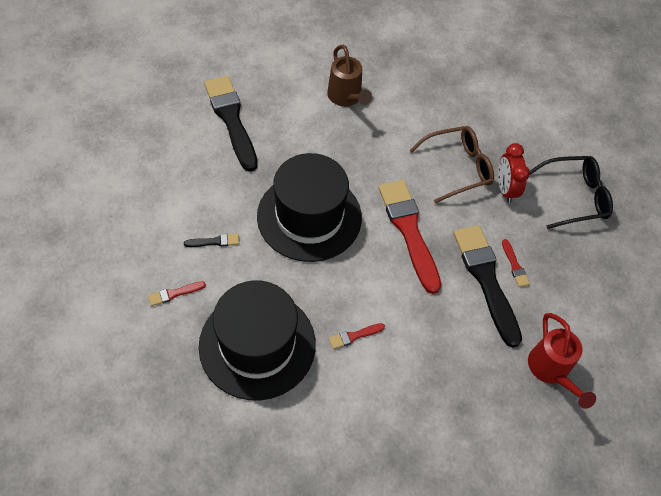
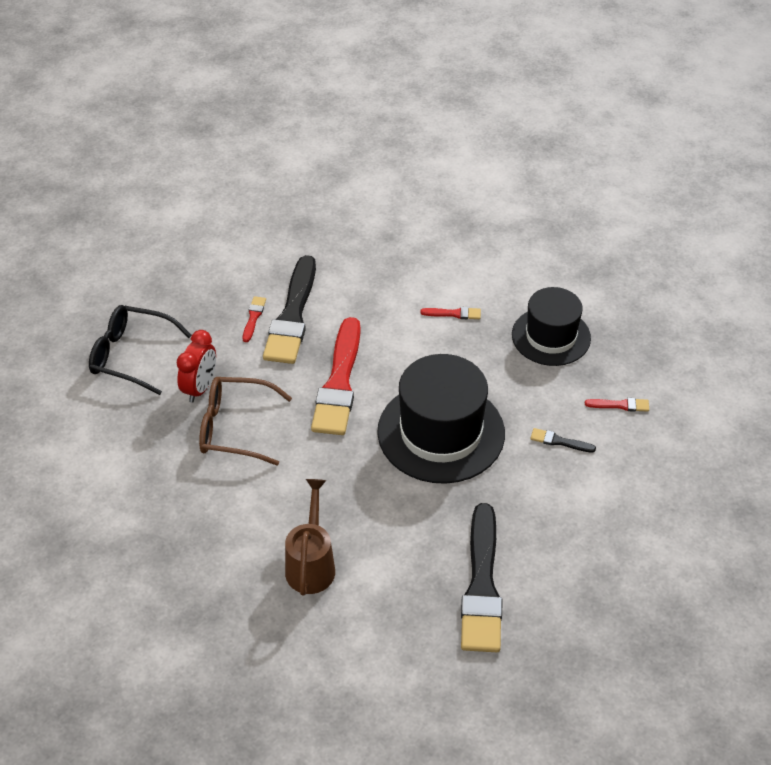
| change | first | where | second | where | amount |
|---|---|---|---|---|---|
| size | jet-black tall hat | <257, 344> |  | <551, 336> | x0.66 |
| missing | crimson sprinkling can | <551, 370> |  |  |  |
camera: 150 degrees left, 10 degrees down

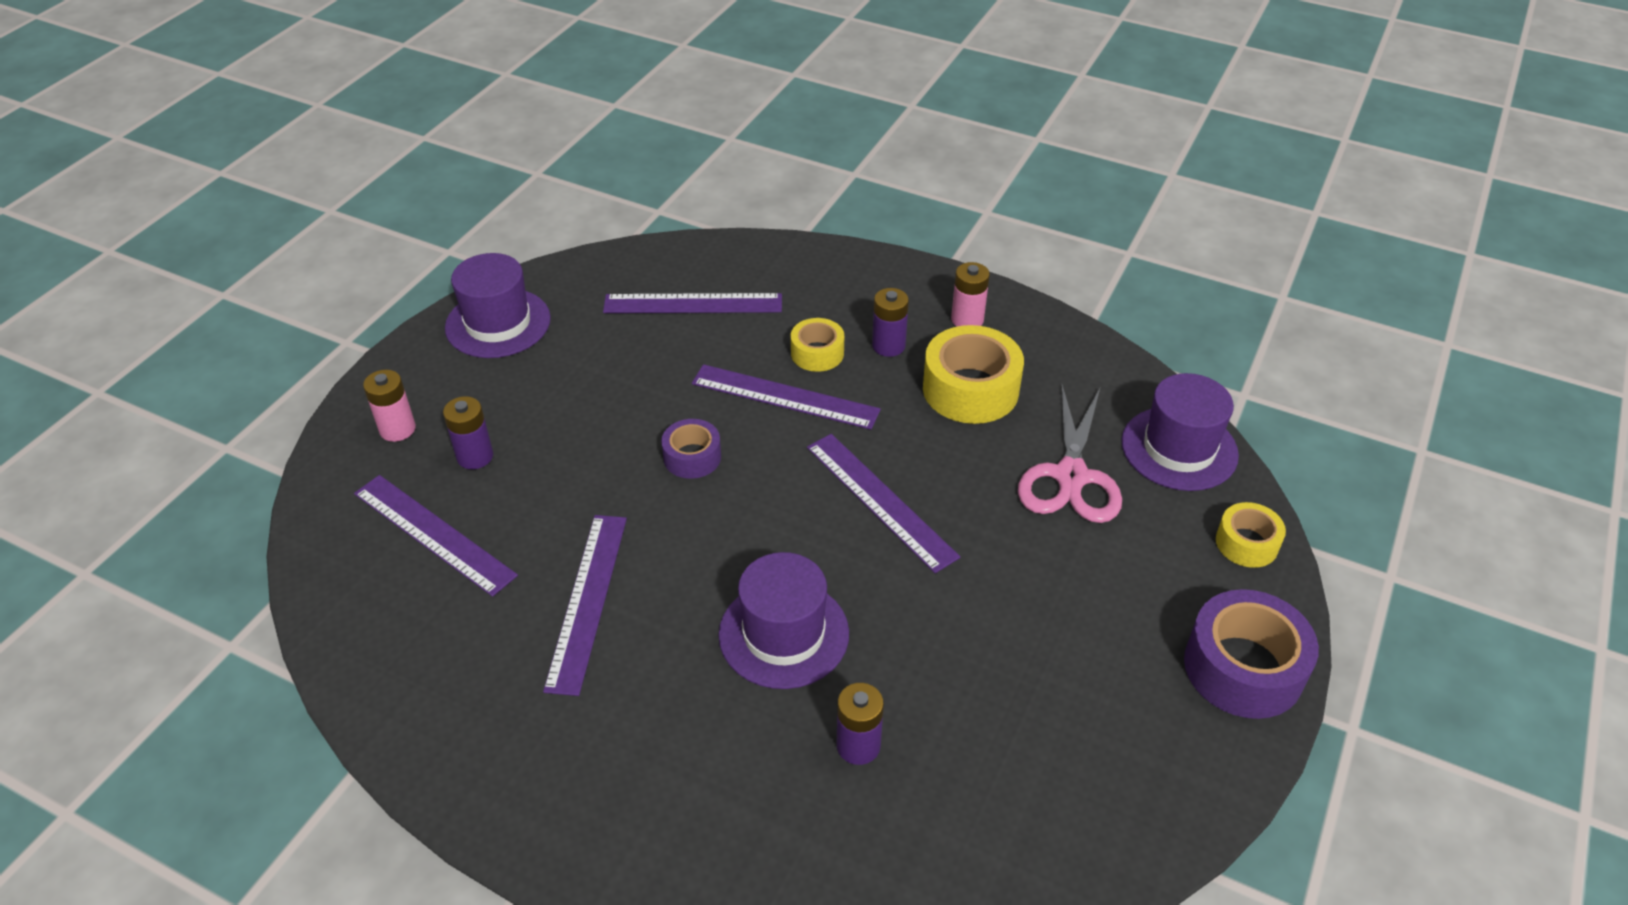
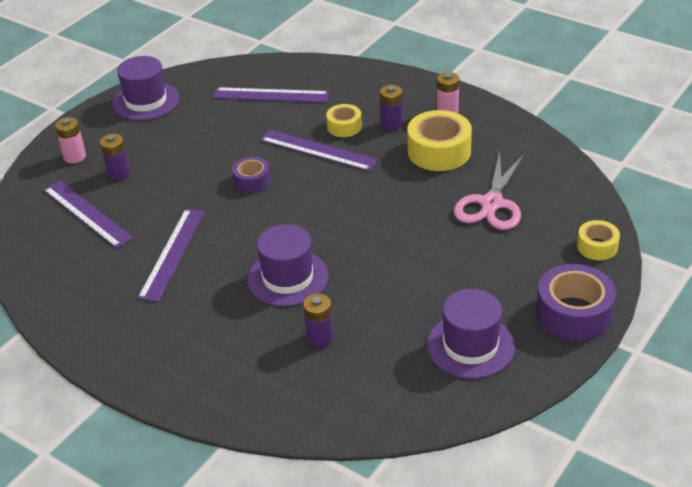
| change | first | where | second | where | amount |
|---|---|---|---|---|---|
| missing | violet straightedge | <880, 501> |  |  |  |
| relocated | violet tall hat | <1179, 448> |  | <470, 346> |  |
camera: 10 degrees right, 5 degrees down

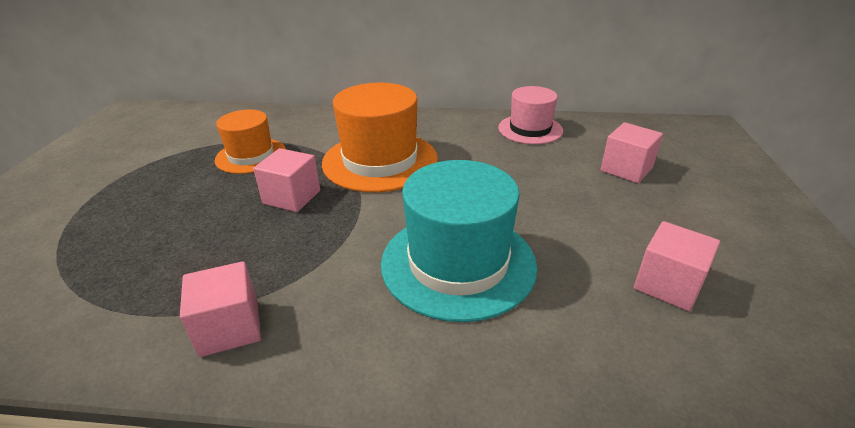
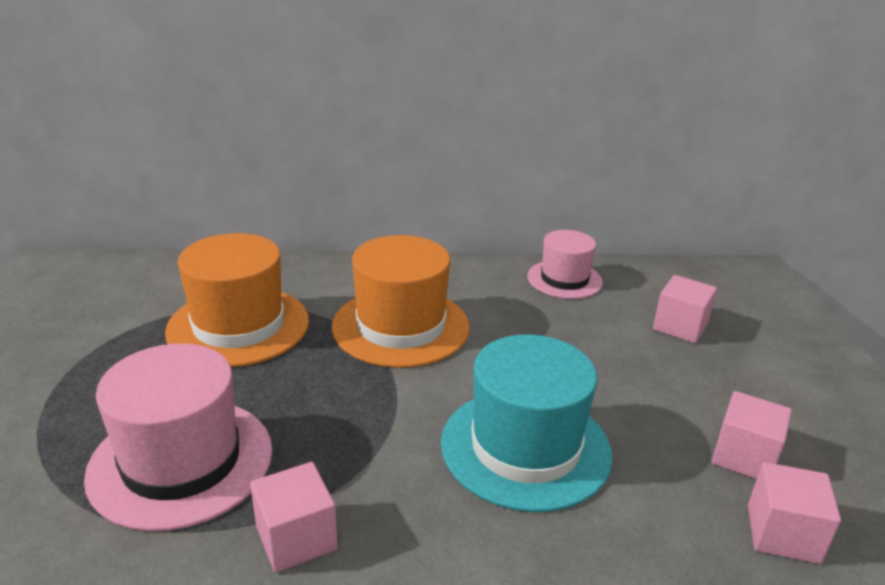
| change | first | where | second | where | amount |
|---|---|---|---|---|---|
| size | bright orange tall hat | <251, 156> |  | <238, 326> | x1.63 |
| relocated | pink block | <292, 197> |  | <782, 533> |  |
| appeared |  |  | pink tall hat | <181, 461> |  |
camera: 10 degrees left, 5 degrees down

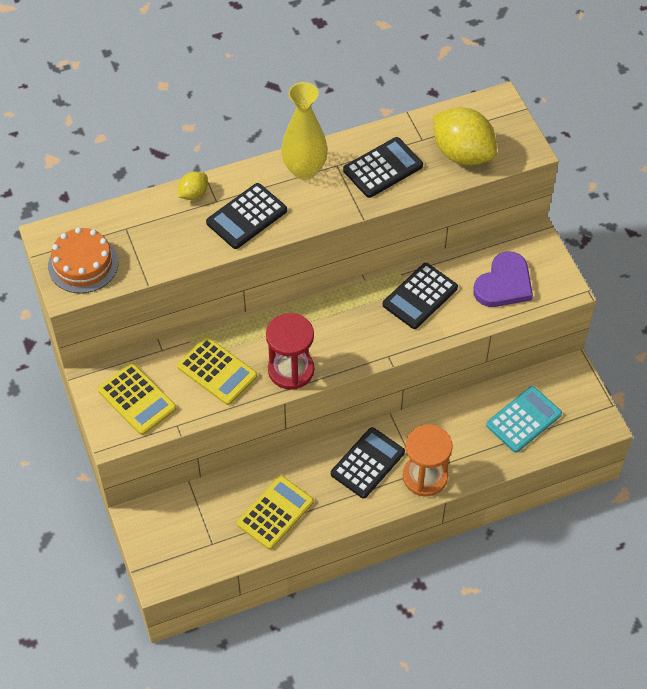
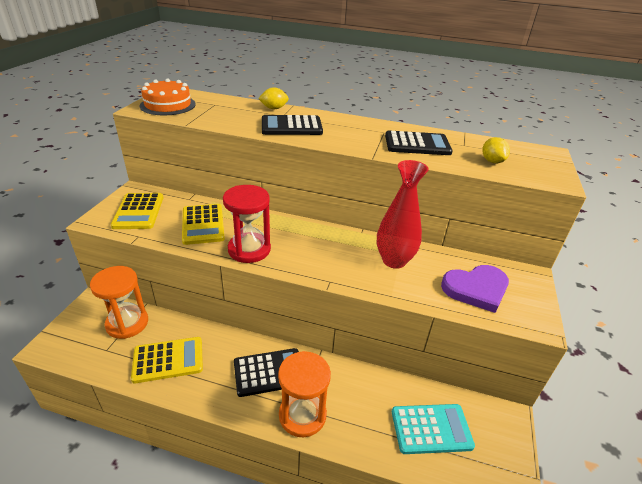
| change | first | where | second | where | amount |
|---|---|---|---|---|---|
| missing | golden flower vase | <304, 170> |  |  |  |
| exchanged | jet-black pocket calculator | <420, 296> | crimson flower vase | <394, 260> |  |
| size | golden citrus fruit | <462, 154> |  | <492, 161> | x0.48 |
| appeared |  |  | bright orange sandglass | <127, 323> |  |
camera: 35 degrees right, 20 degrees down

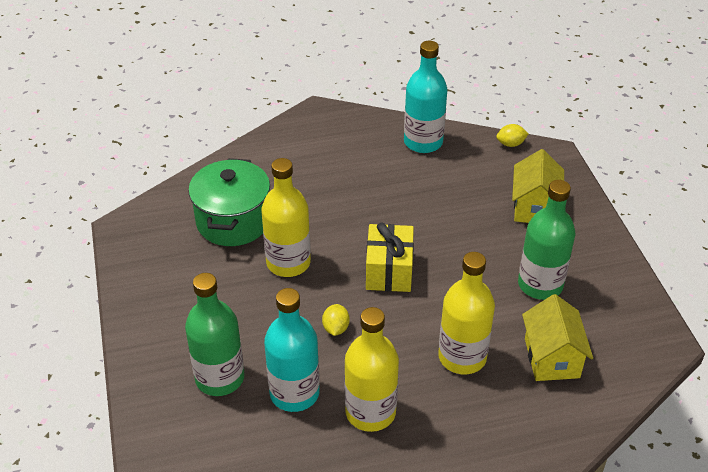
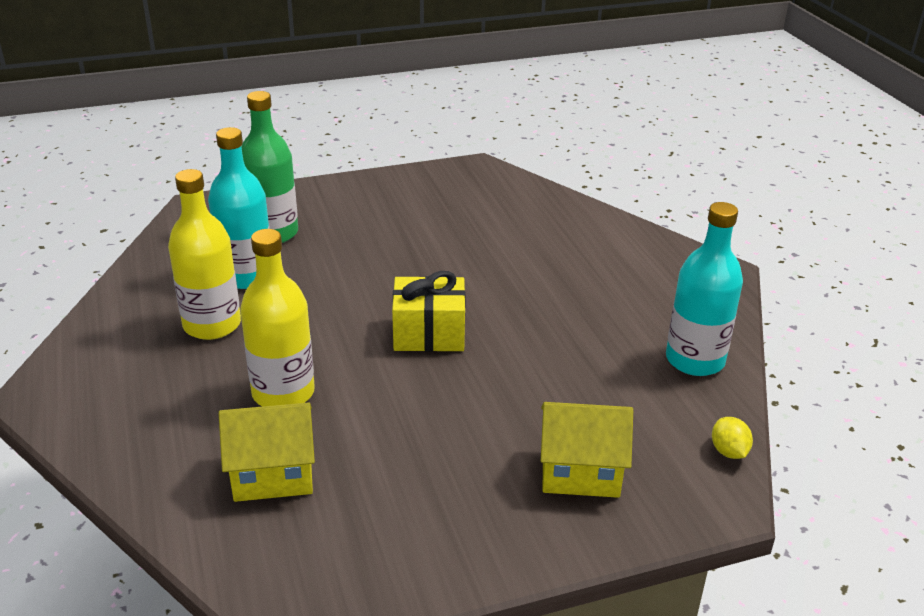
| change | first | where | second | where | amount |
|---|---|---|---|---|---|
| missing | green cooking pot | <233, 221> |  |  |  |
| missing | golden bottle | <288, 263> |  |  |  |
| missing | golden citrus fruit | <336, 328> |  |  |  |
| missing | green bottle | <540, 285> |  |  |  |
camera: 85 degrees right, 10 degrees down

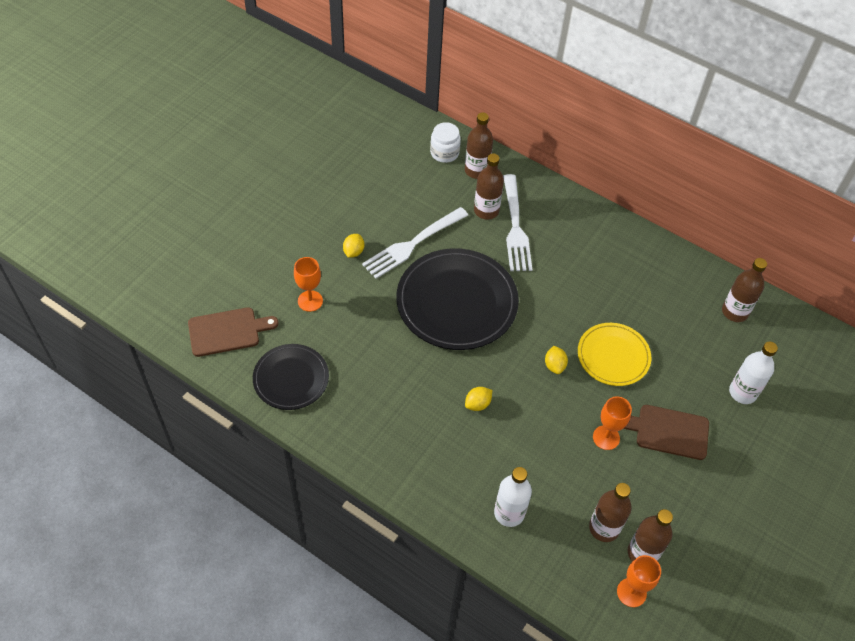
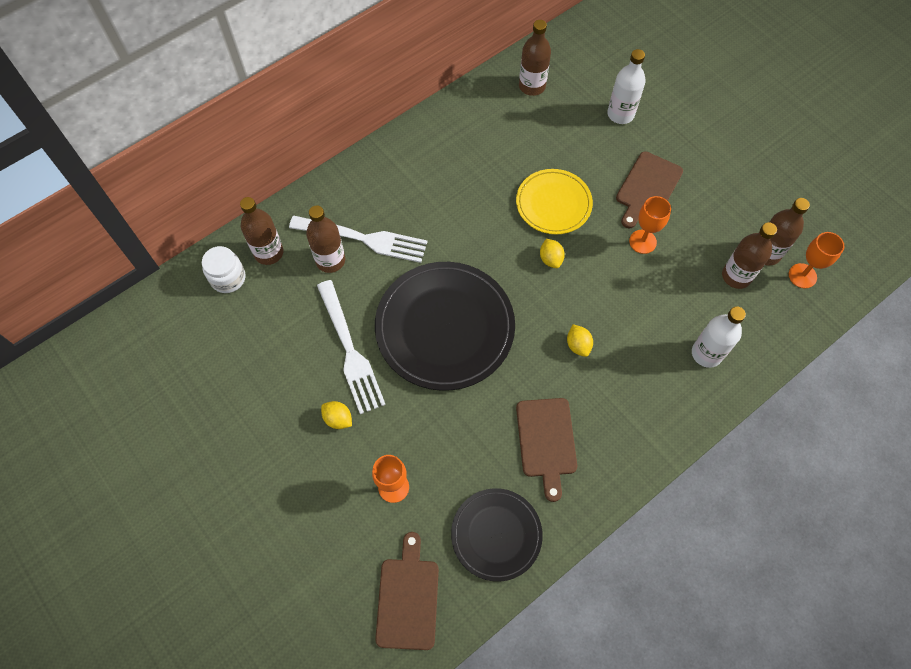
| change | first | where | second | where | amount |
|---|---|---|---|---|---|
| spun | golden citrus fruit | <554, 365> |  | <550, 259> | 60 degrees clockwise |
| appeared |  |  | dark brown chopping board | <546, 441> |  |
camera: 70 degrees left, 10 degrees up

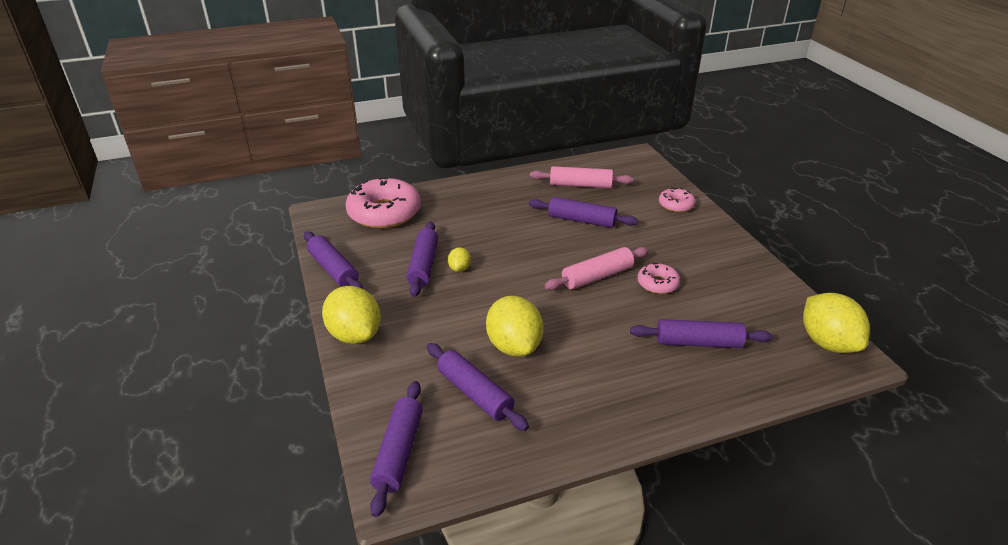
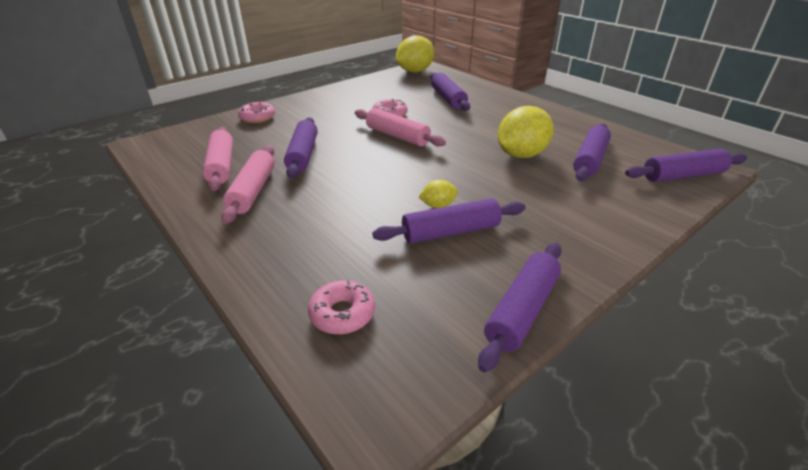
| change | first | where | second | where | amount |
|---|---|---|---|---|---|
| missing | golden citrus fruit | <355, 335> |  |  |  |
| size | pink glazed donut | <384, 213> |  | <342, 314> | x0.49 |
| appeared |  |  | pink rolling pin | <253, 191> |  |
camera: 110 degrees left, 0 degrees up

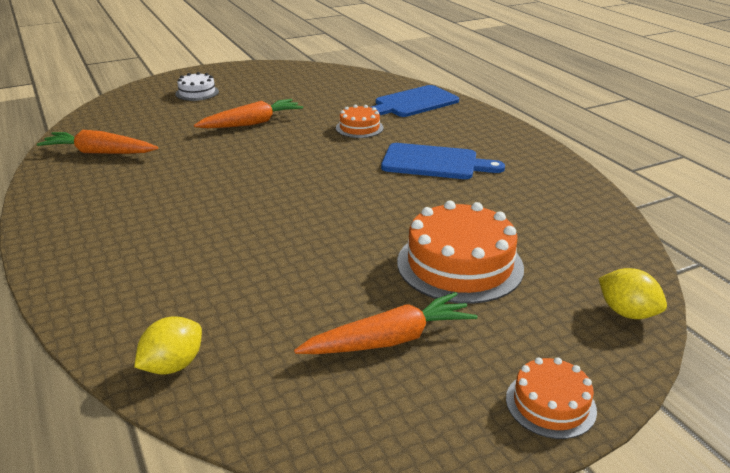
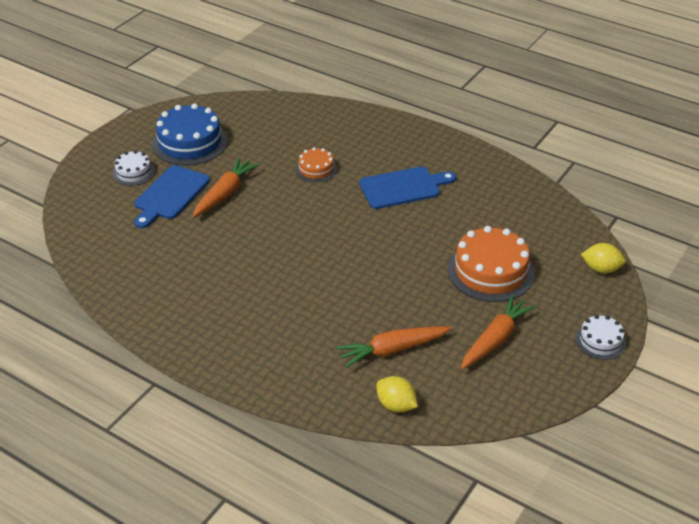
| change | first | where | second | where | amount |
|---|---|---|---|---|---|
| relocated | bright orange root vegetable | <100, 153> |  | <392, 350> |  |
| spun | golden citrus fruit | <173, 365> |  | <396, 405> | 60 degrees counterclockwise |
| relocated | royal blue chopping board | <413, 103> |  | <170, 195> |  |
| colour | bright orange cake | <550, 404> | white cake | <600, 341> |  |
| appeared |  |  | royal blue cake | <190, 142> |  |
camera: 30 degrees left, 10 degrees up

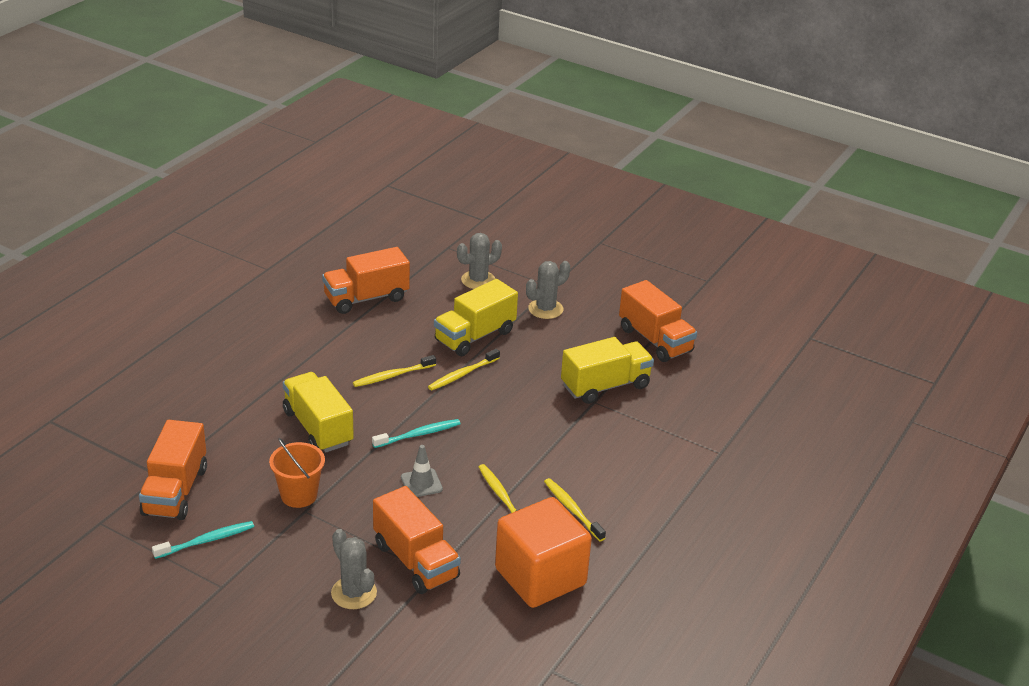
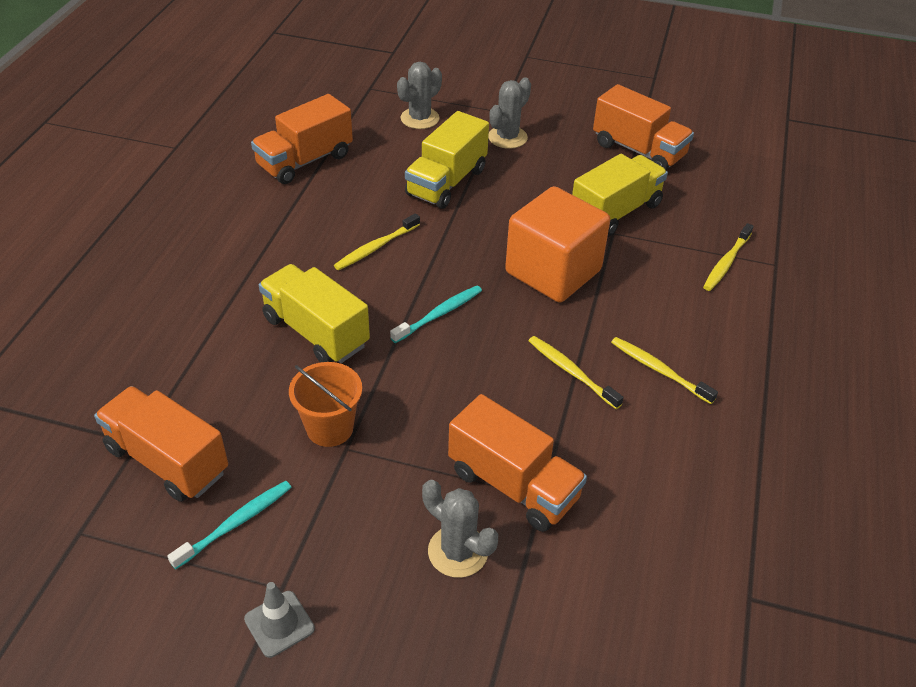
| change | first | where | second | where | amount |
|---|---|---|---|---|---|
| spun | bright orange toy truck | <175, 491> |  | <167, 460> | 135 degrees clockwise |
| relocated | ash-grey traffic cone | <421, 483> |  | <279, 624> |  |
| relocated | golden dental brush | <462, 374> |  | <726, 262> |  |
| relocated | bright orange block | <540, 577> |  | <553, 272> |  |
camera: 15 degrees left, 10 degrees up

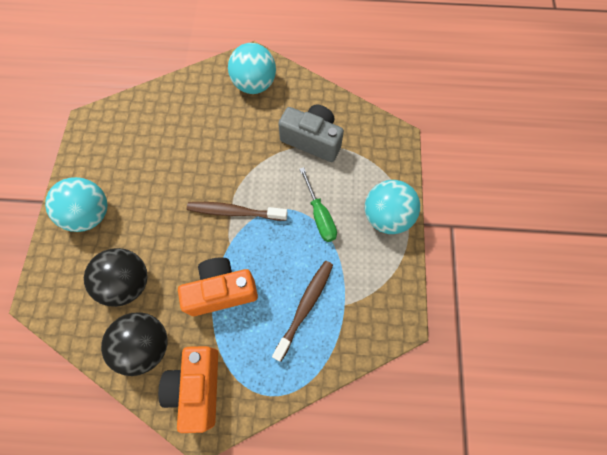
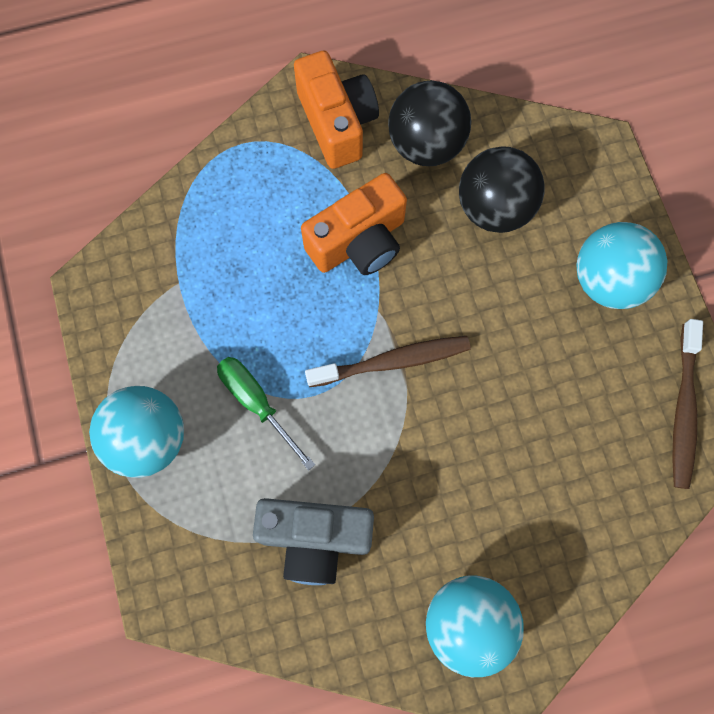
| change | first | where | second | where | amount |
|---|---|---|---|---|---|
| relocated | dark brown dental brush | <305, 306> |  | <683, 410> |  |
camera: 160 degrees right, 5 degrees up

